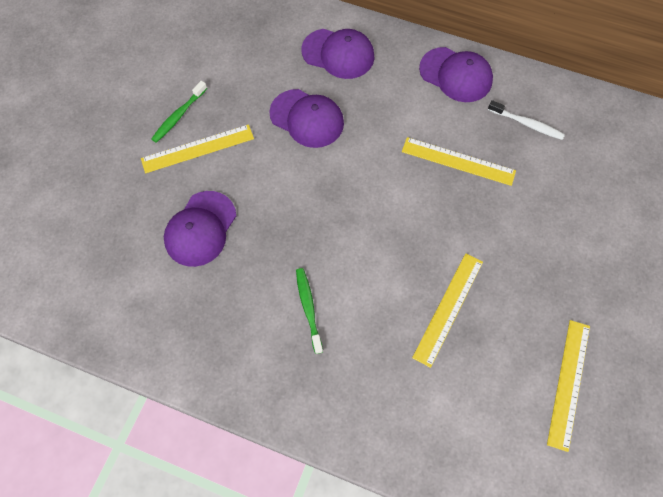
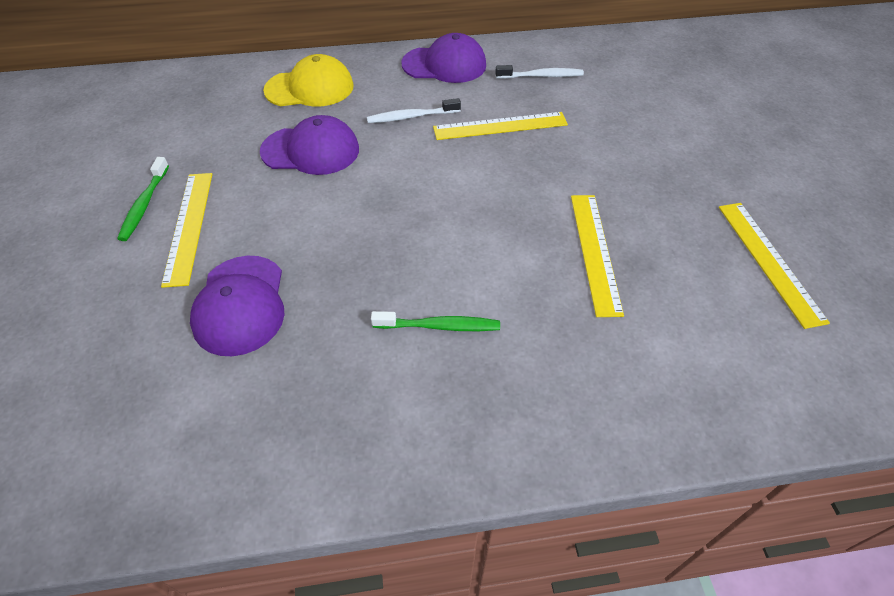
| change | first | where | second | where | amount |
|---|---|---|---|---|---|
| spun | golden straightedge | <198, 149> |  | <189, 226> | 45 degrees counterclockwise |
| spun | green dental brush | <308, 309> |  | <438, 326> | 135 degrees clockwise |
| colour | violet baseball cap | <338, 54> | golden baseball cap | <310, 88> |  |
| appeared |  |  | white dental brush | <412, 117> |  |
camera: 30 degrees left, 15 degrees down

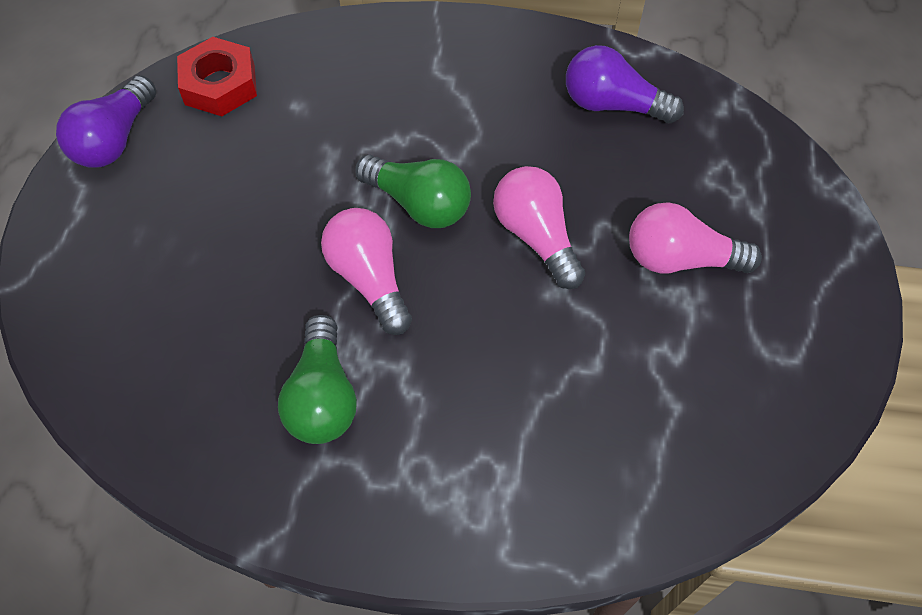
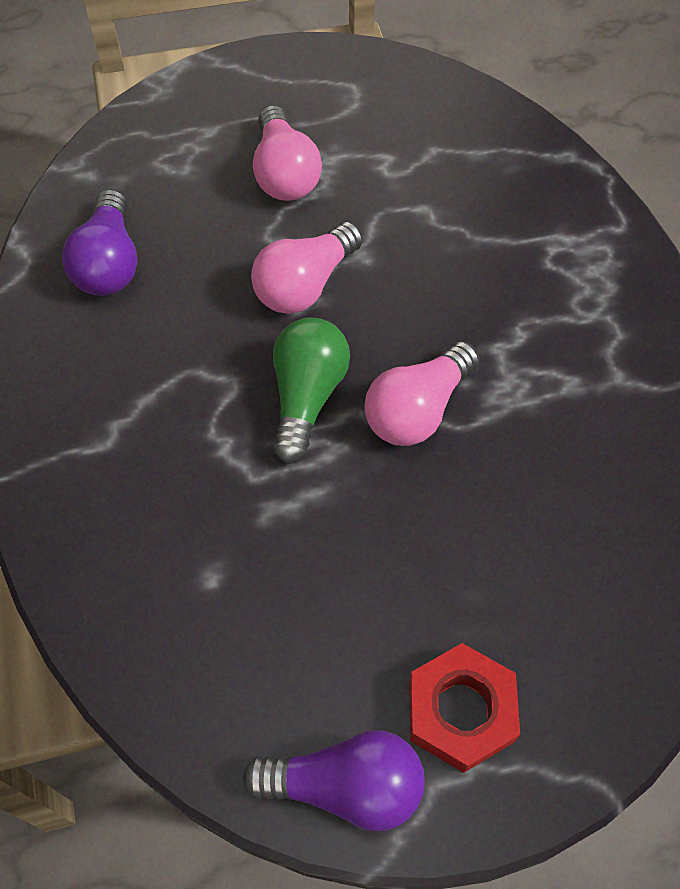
| change | first | where | second | where | amount |
|---|---|---|---|---|---|
| relocated | crimson hex nut | <220, 84> |  | <461, 711> |  |
| missing | green light bulb | <322, 396> |  |  |  |
camera: 110 degrees left, 0 degrees up

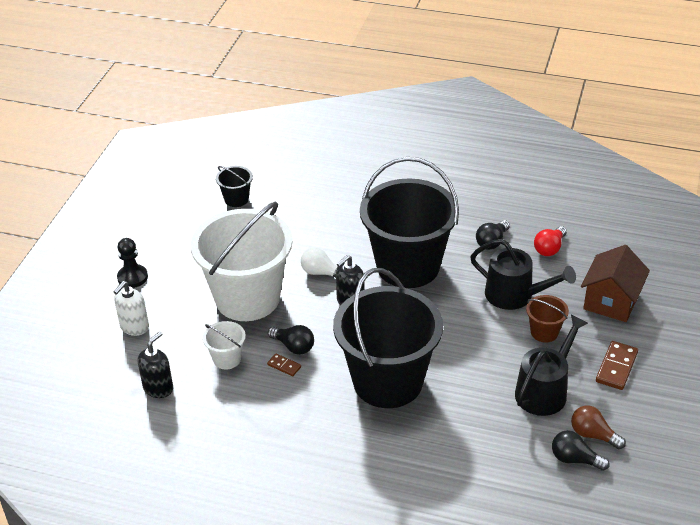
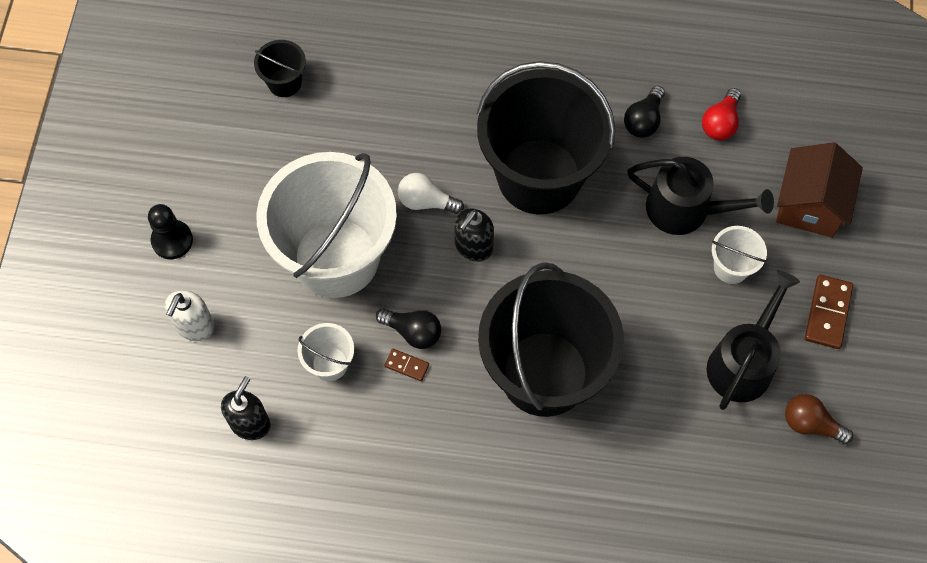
| change | first | where | second | where | amount |
|---|---|---|---|---|---|
| colour | dark brown pail | <544, 332> | white pail | <731, 267> |  |
| missing | jet-black light bulb | <575, 459> |  |  |  |
camera: 10 degrees left, 25 degrees up

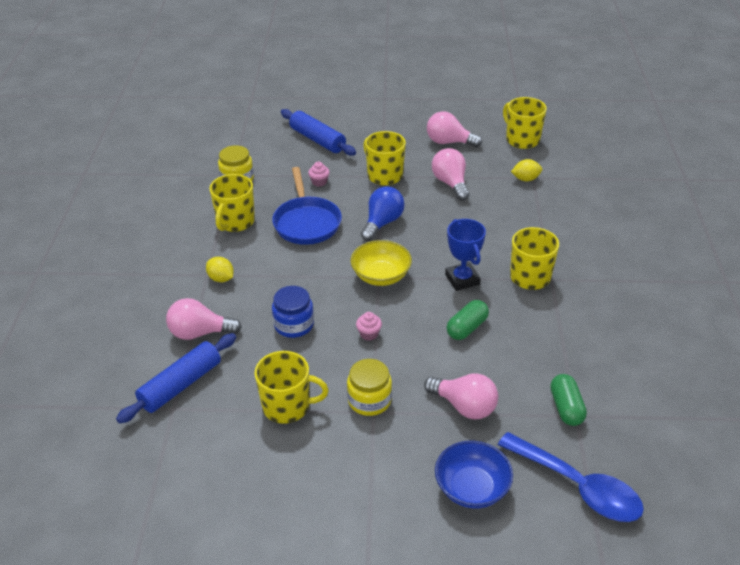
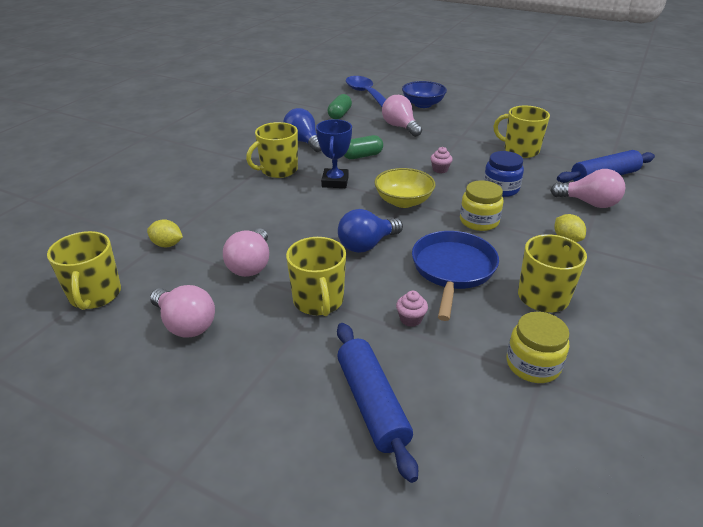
| change | first | where | second | where | amount |
|---|---|---|---|---|---|
| relocated | golden jam jar | <369, 400> |  | <479, 221> |  |
| appeared |  |  | royal blue light bulb | <303, 142> |  |
camera: 155 degrees left, 5 degrees down

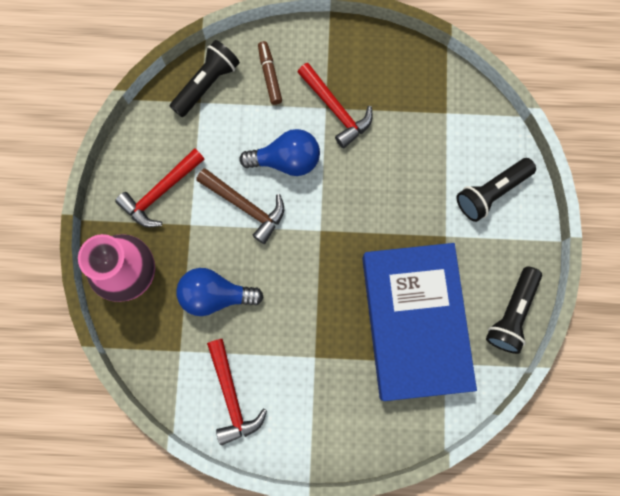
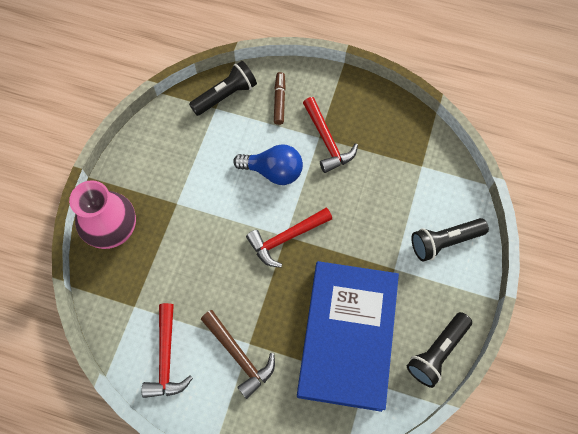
| change | first | where | second | where | amount |
|---|---|---|---|---|---|
| relocated | crimson claw hammer | <160, 192> |  | <286, 238> |  |
| missing | royal blue light bulb | <215, 295> |  |  |  |
| relocated | dark brown claw hammer | <245, 206> |  | <239, 356> |  |
camera: 15 degrees right, 10 degrees down

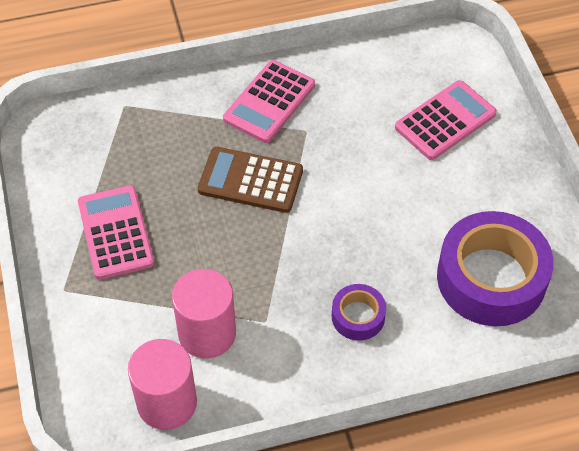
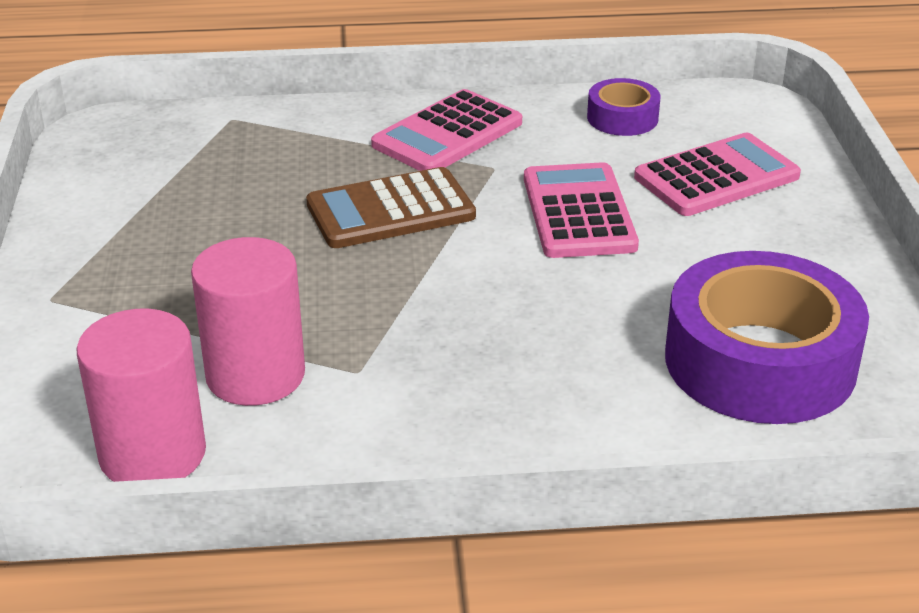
| change | first | where | second | where | amount |
|---|---|---|---|---|---|
| relocated | pink pocket calculator | <115, 233> |  | <578, 212> |  |
| spun | dark brown pocket calculator | <250, 180> |  | <390, 210> | 45 degrees counterclockwise |
| relocated | violet roll of tape | <358, 316> |  | <622, 118> |  |
camera: 10 degrees right, 20 degrees down

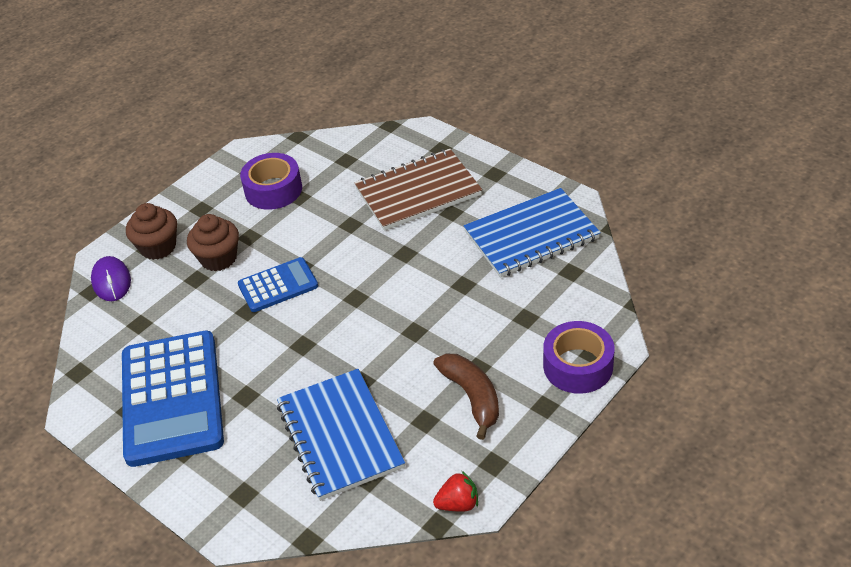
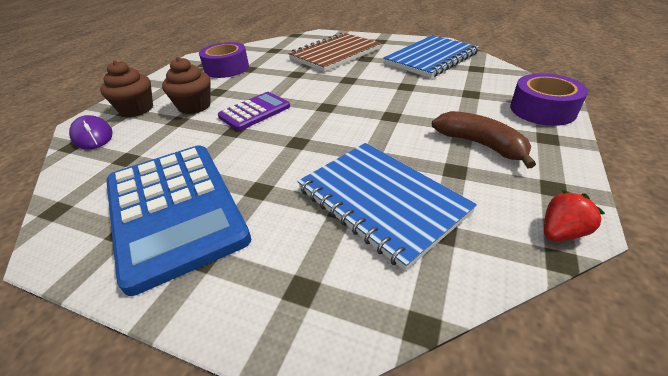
| change | first | where | second | where | amount |
|---|---|---|---|---|---|
| colour | royal blue pocket calculator | <278, 285> | violet pocket calculator | <254, 112> |  |
camera: 20 degrees left, 5 degrees down

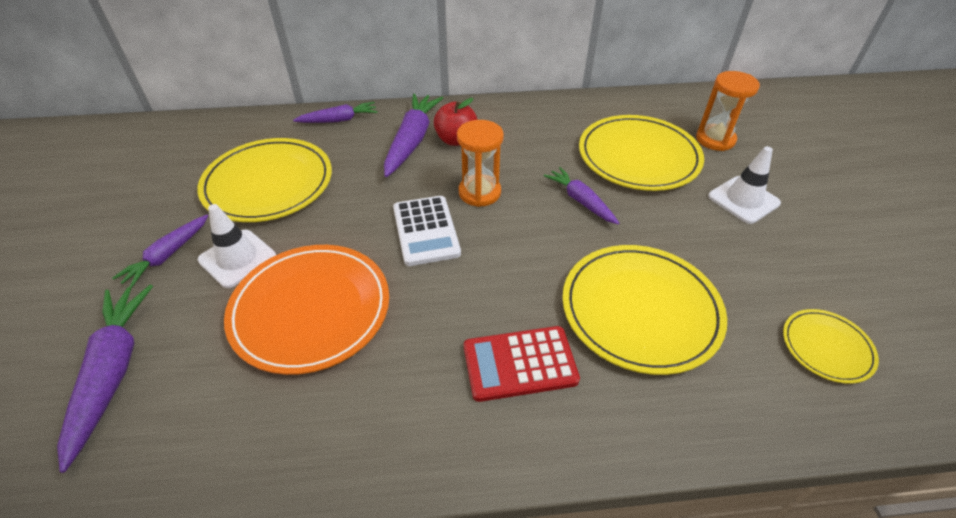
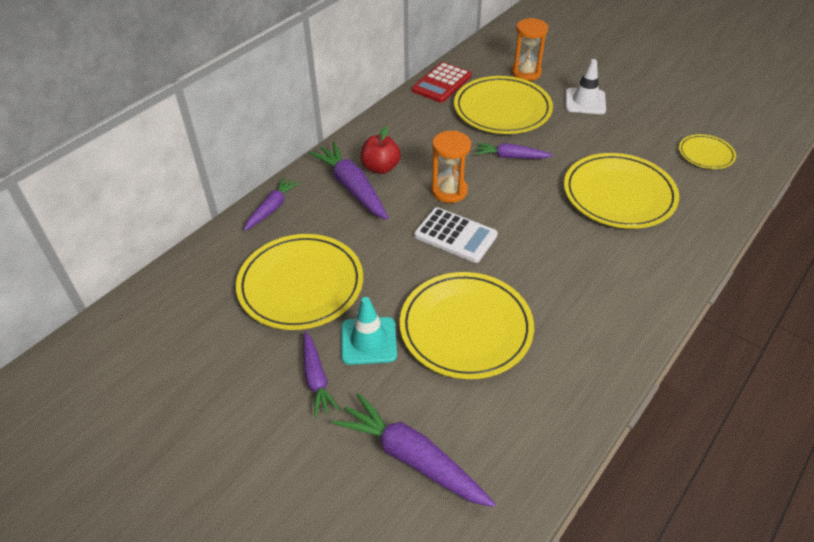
| change | first | where | second | where | amount |
|---|---|---|---|---|---|
| colour | white traffic cone | <237, 258> | teal traffic cone | <369, 341> |  |
| colour | bright orange dinner plate | <311, 310> | golden dinner plate | <466, 328> |  |
| relocated | crimson pocket calculator | <519, 364> |  | <442, 83> |  |
camera: 45 degrees left, 0 degrees up

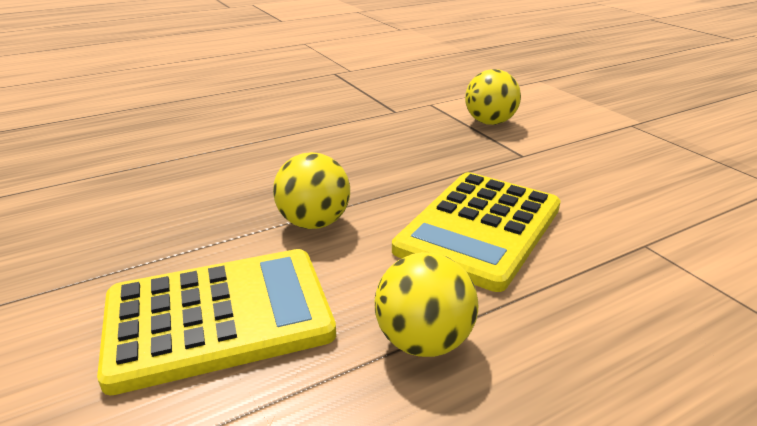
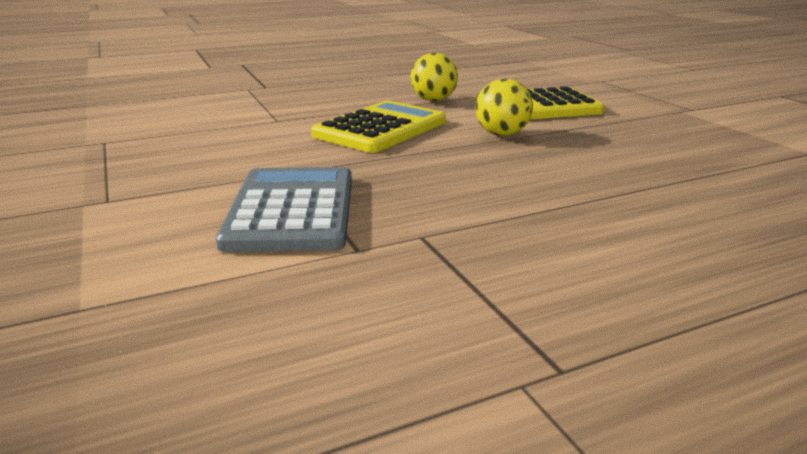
| change | first | where | second | where | amount |
|---|---|---|---|---|---|
| exchanged | golden play ball | <490, 122> | ash-grey pocket calculator | <292, 210> |  |
camera: 175 degrees left, 5 degrees down

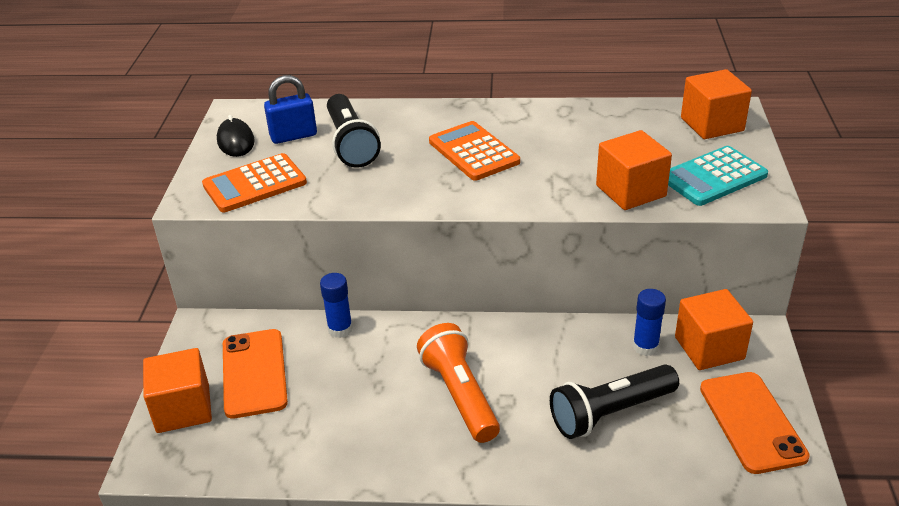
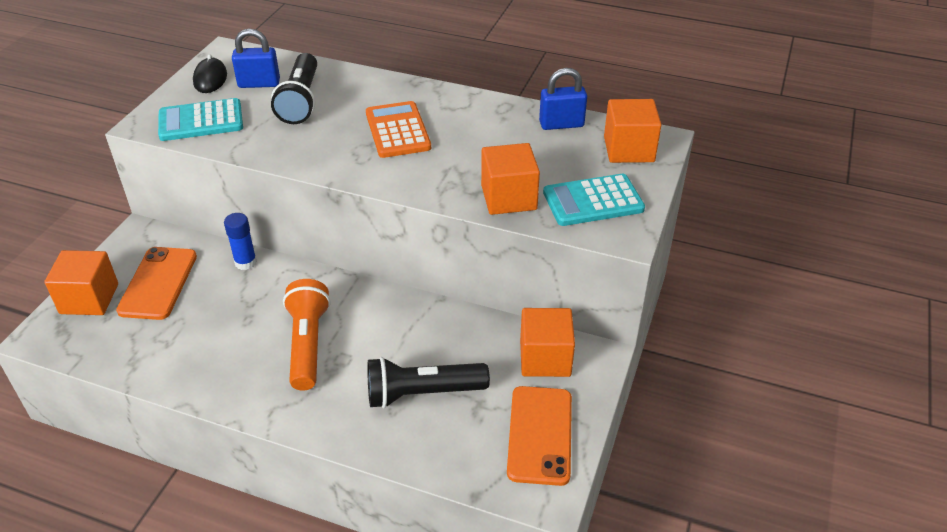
| change | first | where | second | where | amount |
|---|---|---|---|---|---|
| colour | bright orange pocket calculator | <255, 184> | teal pocket calculator | <201, 121> |  |
| missing | royal blue glue | <645, 347> |  |  |  |
| appeared |  |  | royal blue lock | <561, 124> |  |
camera: 15 degrees right, 5 degrees up

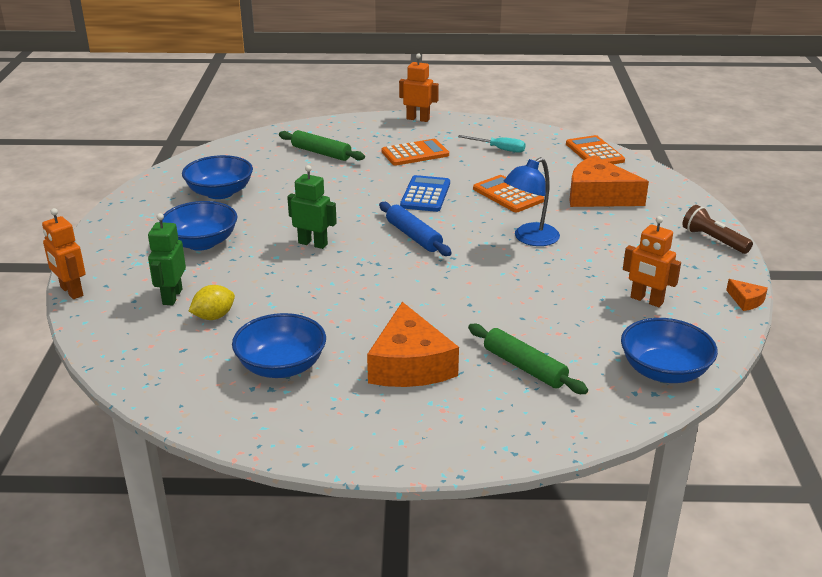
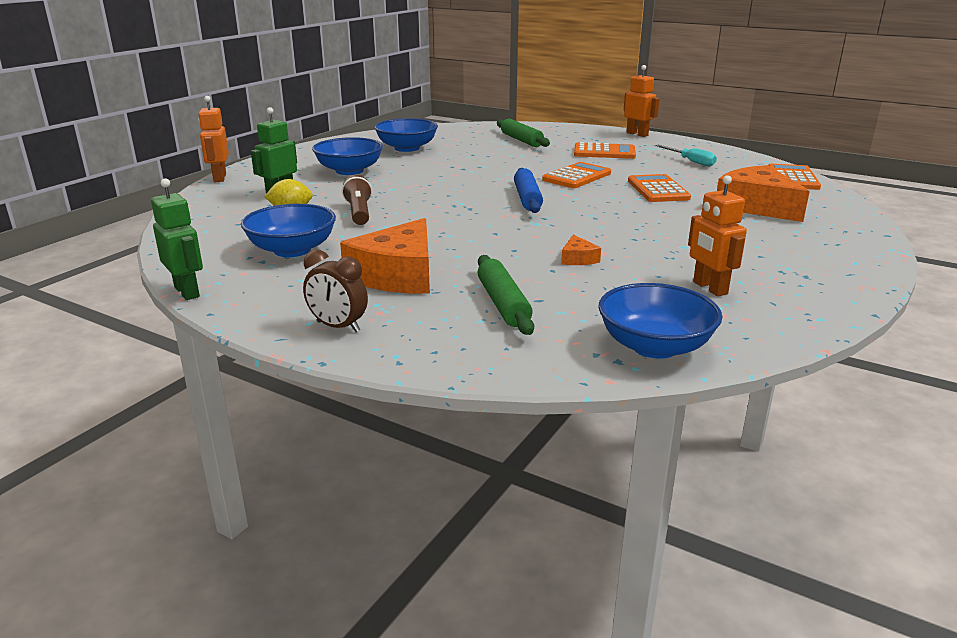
| change | first | where | second | where | amount |
|---|---|---|---|---|---|
| relocated | green toy robot | <313, 243> |  | <187, 292> |  |
| colour | royal blue pocket calculator | <425, 195> | bright orange pocket calculator | <577, 177> |  |
| missing | royal blue desk lamp | <530, 239> |  |  |  |
| relocated | dark brown torch | <713, 240> |  | <359, 213> |  |
| relocated | bright orange cheese | <746, 300> |  | <578, 259> |  |
| appeared |  |  | dark brown clock | <338, 327> |  |
camera: 30 degrees right, 5 degrees down

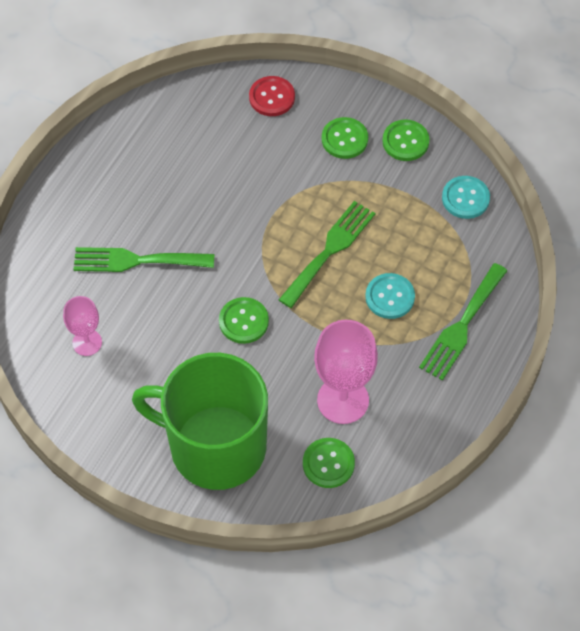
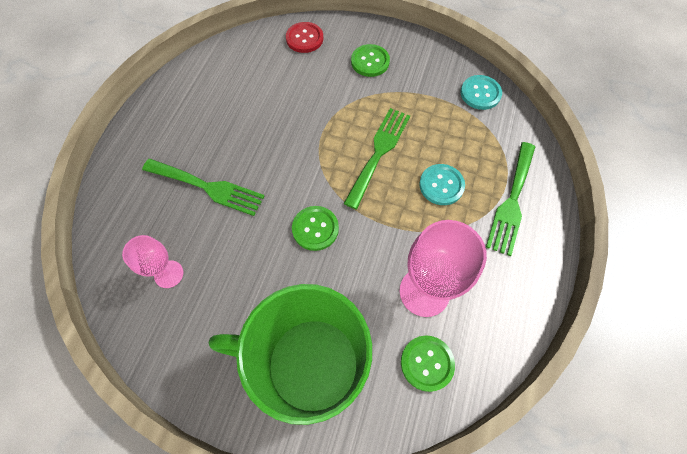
| change | first | where | second | where | amount |
|---|---|---|---|---|---|
| spun | green table fork | <136, 260> |  | <208, 187> | 150 degrees counterclockwise |
| missing | green sewing button | <405, 141> |  |  |  |
camera: 10 degrees left, 5 degrees up

